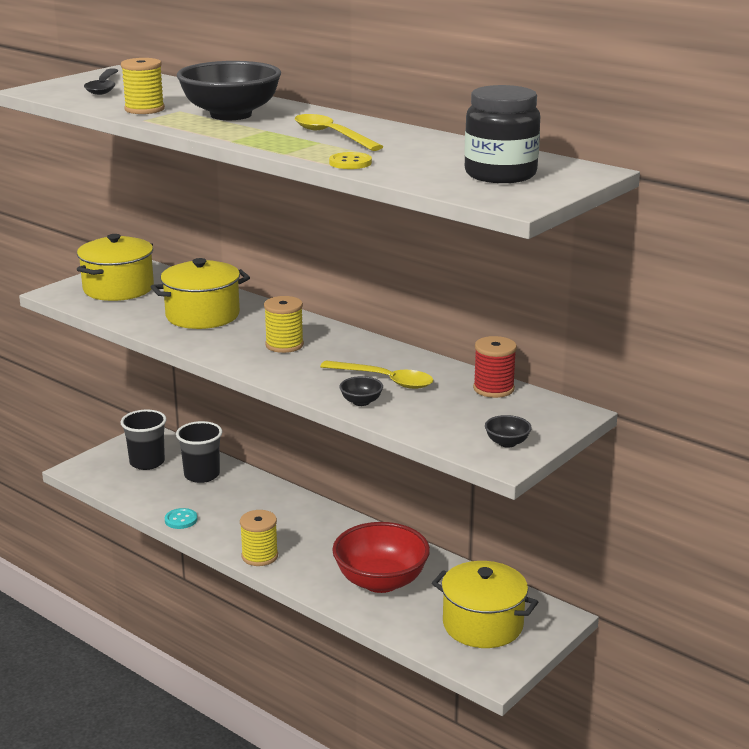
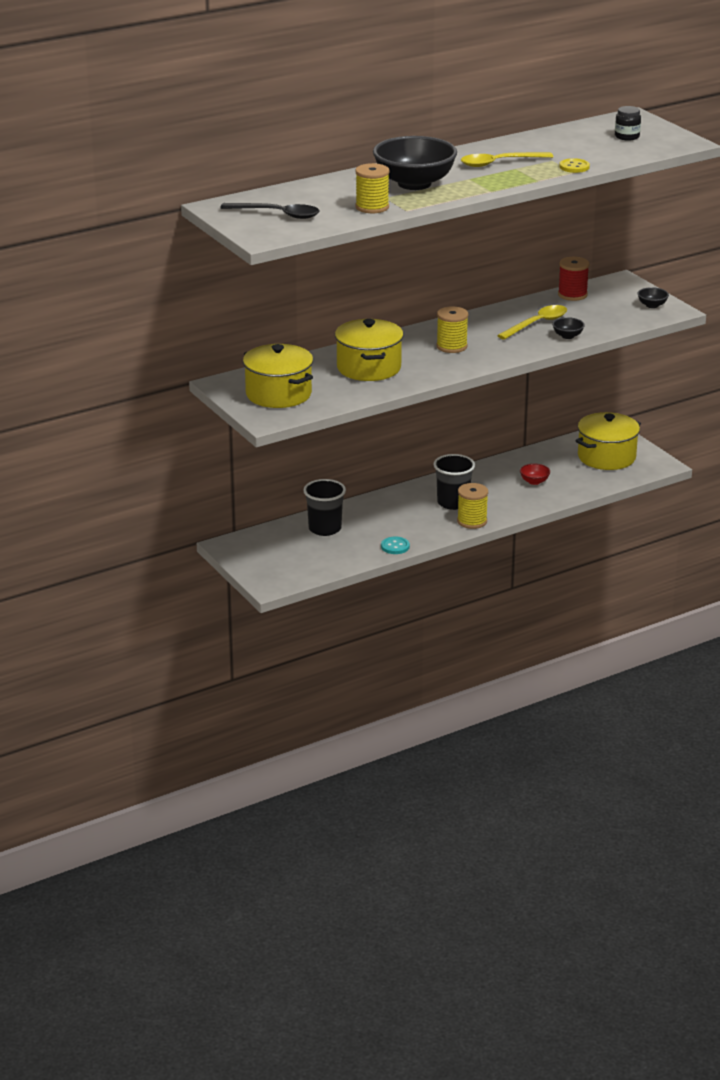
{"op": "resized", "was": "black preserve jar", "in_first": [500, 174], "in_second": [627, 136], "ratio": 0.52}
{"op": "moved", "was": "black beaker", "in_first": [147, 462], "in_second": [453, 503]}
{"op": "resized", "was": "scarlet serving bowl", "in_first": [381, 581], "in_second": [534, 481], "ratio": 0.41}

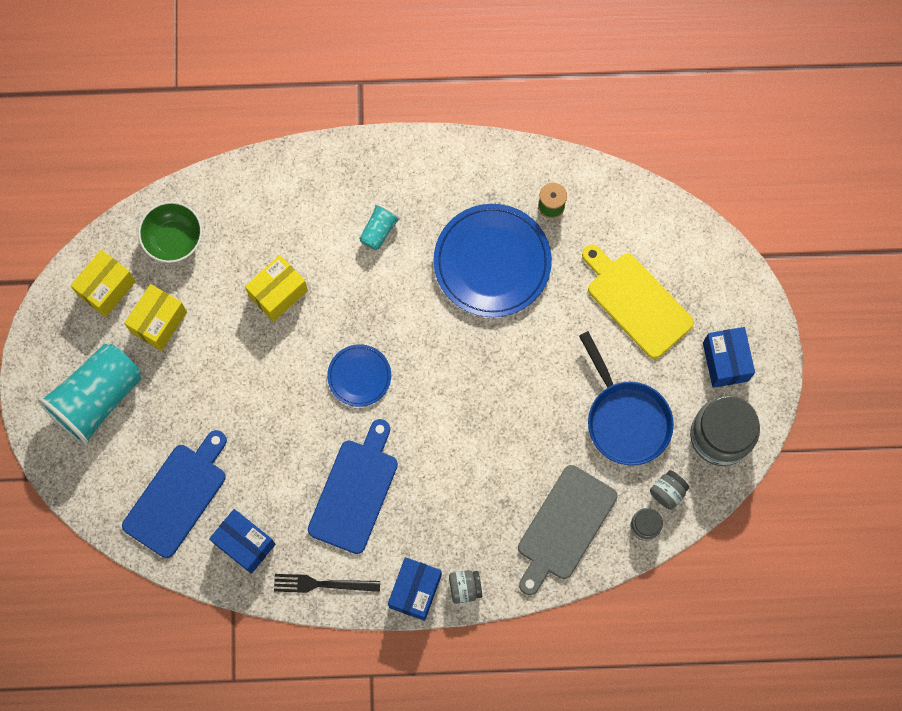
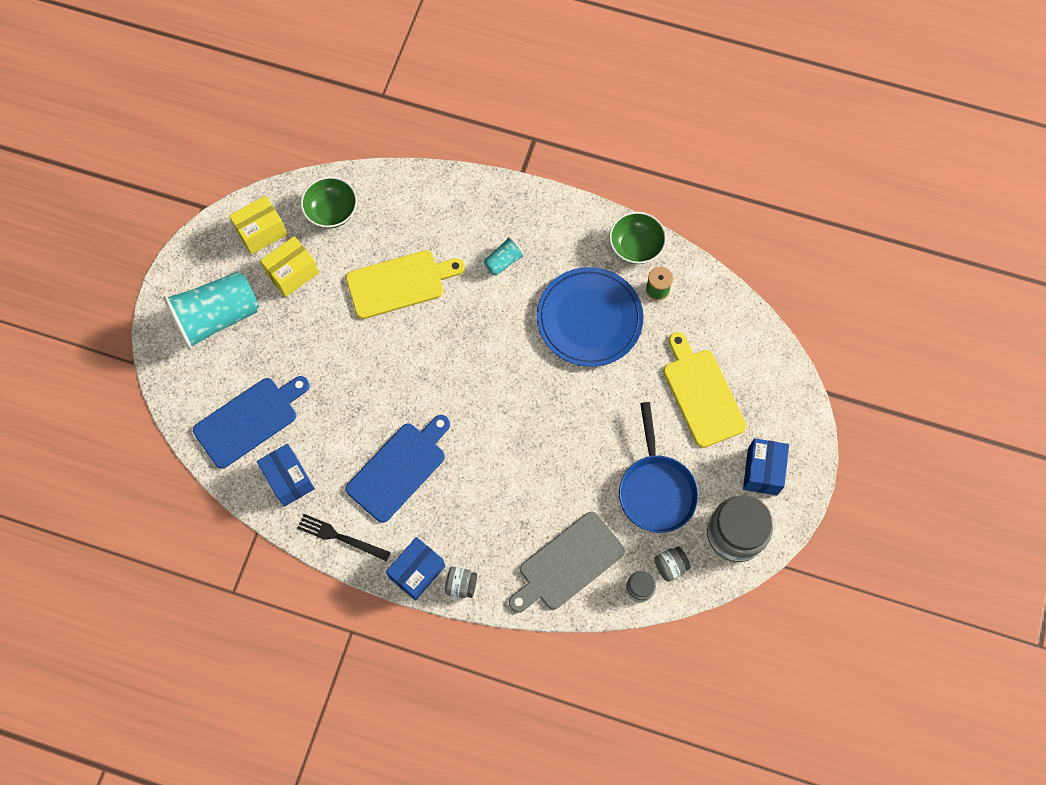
{"op": "replaced", "was": "golden parcel", "now": "golden chopping board", "in_first": [278, 293], "in_second": [400, 283]}
{"op": "removed", "was": "cobalt flat dish", "in_first": [359, 376]}
{"op": "added", "now": "green serving bowl", "in_second": [635, 246]}

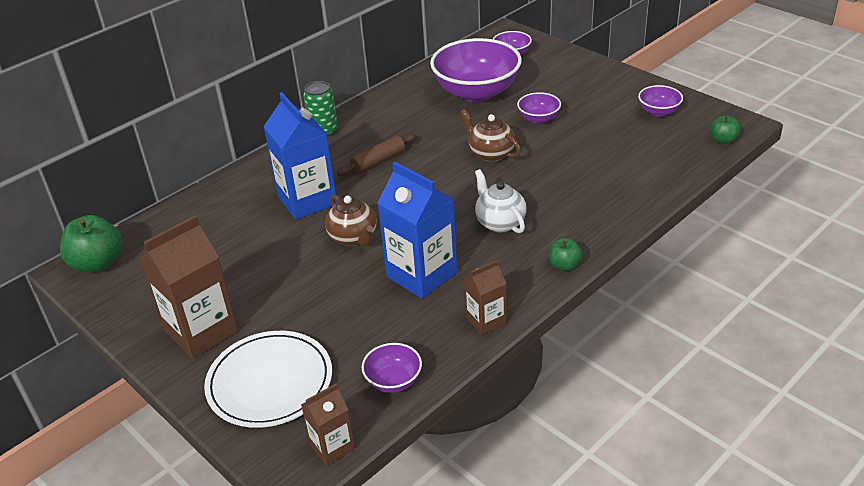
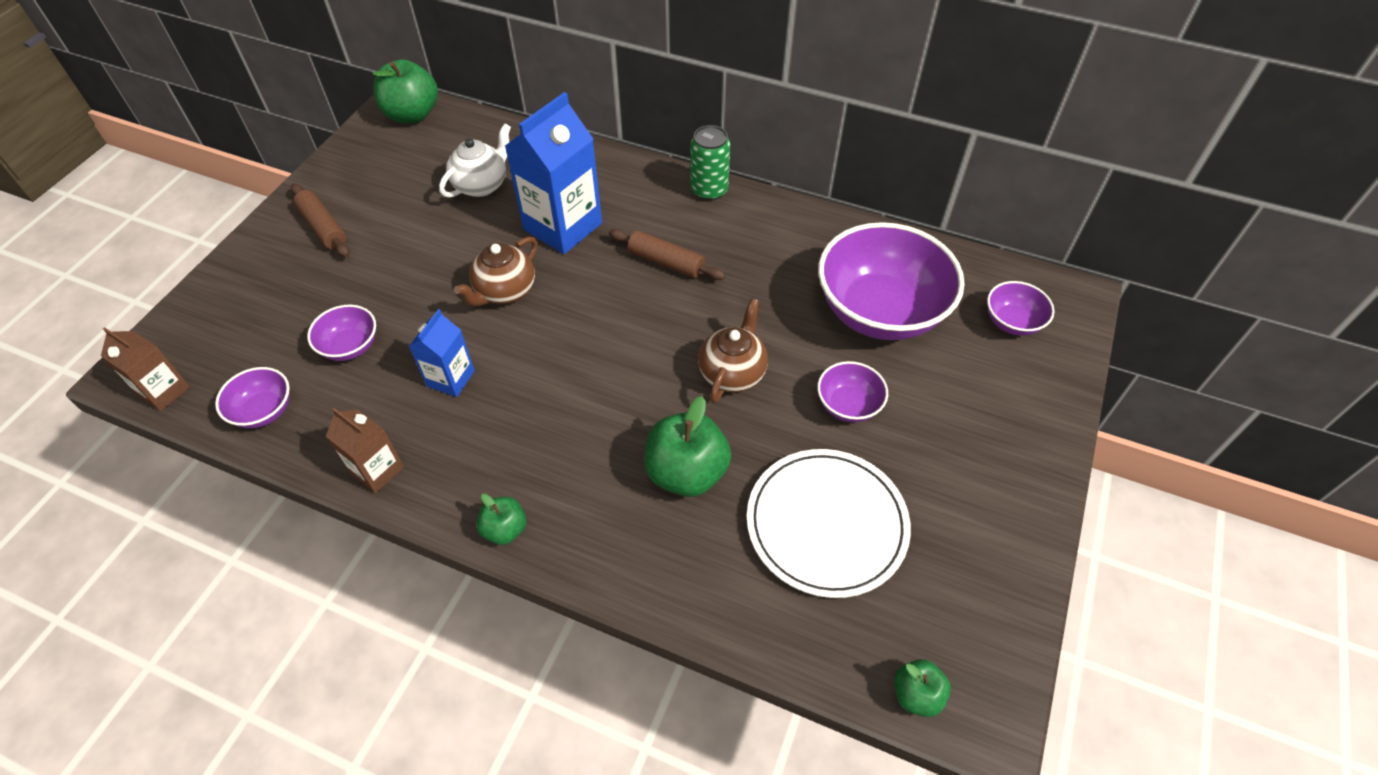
{"op": "moved", "was": "royal purple serving bowl", "in_first": [658, 111], "in_second": [350, 346]}
{"op": "resized", "was": "cobalt carton", "in_first": [421, 275], "in_second": [450, 378], "ratio": 0.54}
{"op": "moved", "was": "pure white tea pot", "in_first": [500, 222], "in_second": [482, 185]}
{"op": "replaced", "was": "russet carton", "now": "russet dough roller", "in_first": [202, 331], "in_second": [323, 227]}
{"op": "moved", "was": "pure white flat dish", "in_first": [270, 382], "in_second": [826, 524]}
{"op": "added", "now": "green apple", "in_second": [686, 472]}

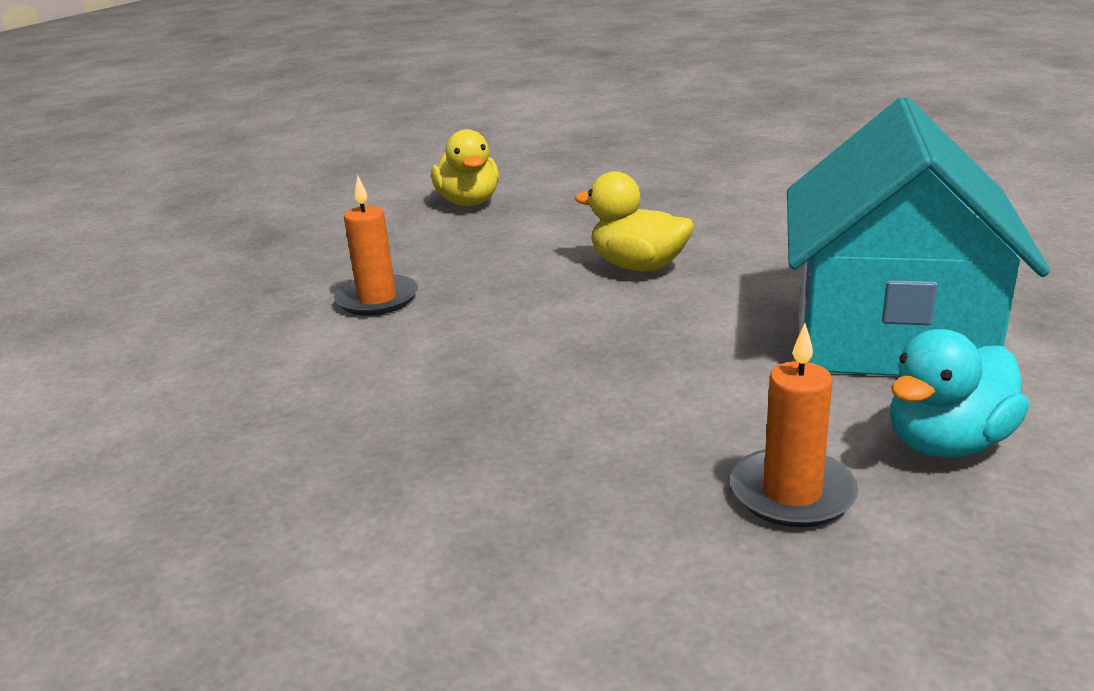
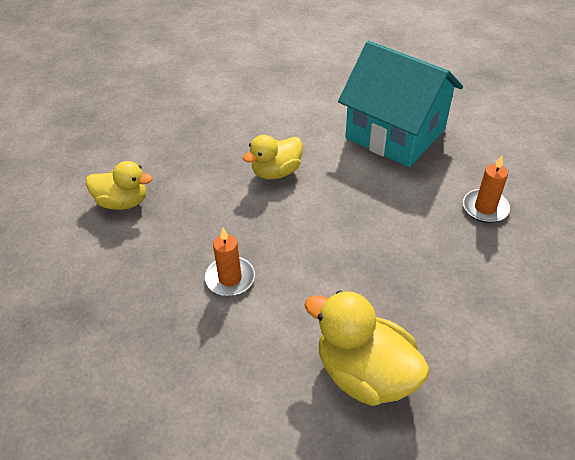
{"op": "removed", "was": "aqua duck", "in_first": [947, 443]}
{"op": "added", "now": "golden duck", "in_second": [365, 374]}

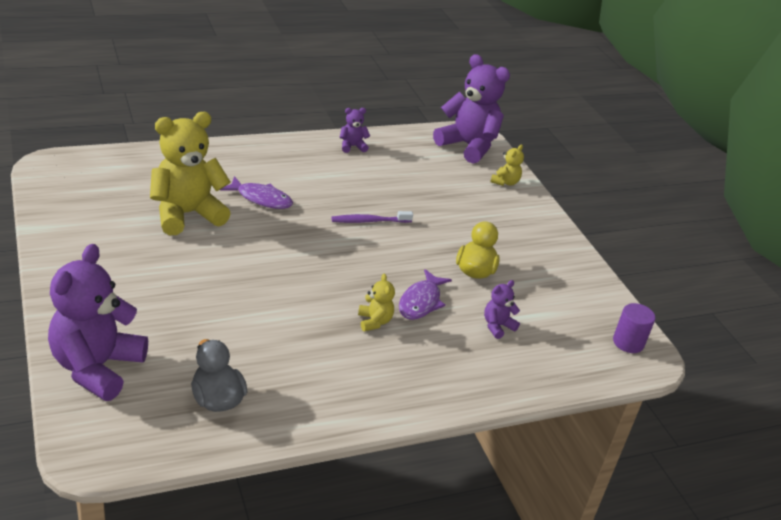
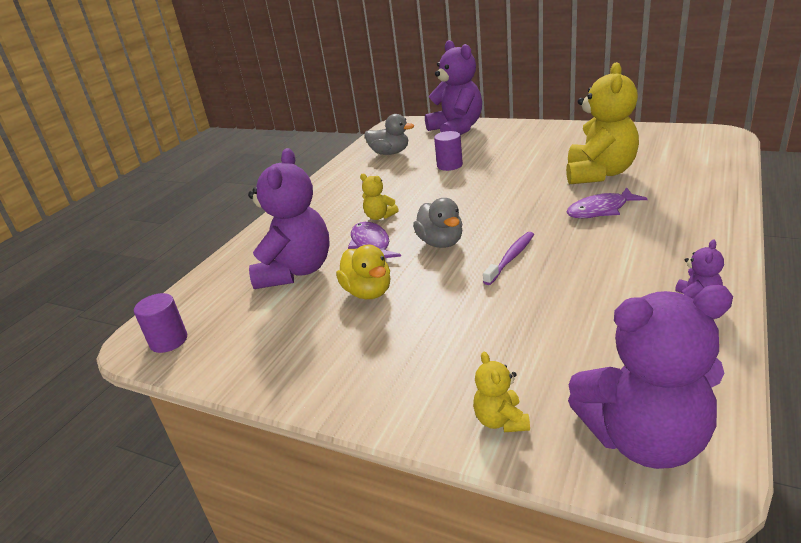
{"op": "resized", "was": "royal purple stuffed bear", "in_first": [497, 326], "in_second": [296, 271], "ratio": 2.24}
{"op": "added", "now": "royal purple solid cylinder", "in_second": [449, 165]}
{"op": "added", "now": "gray duck", "in_second": [441, 243]}

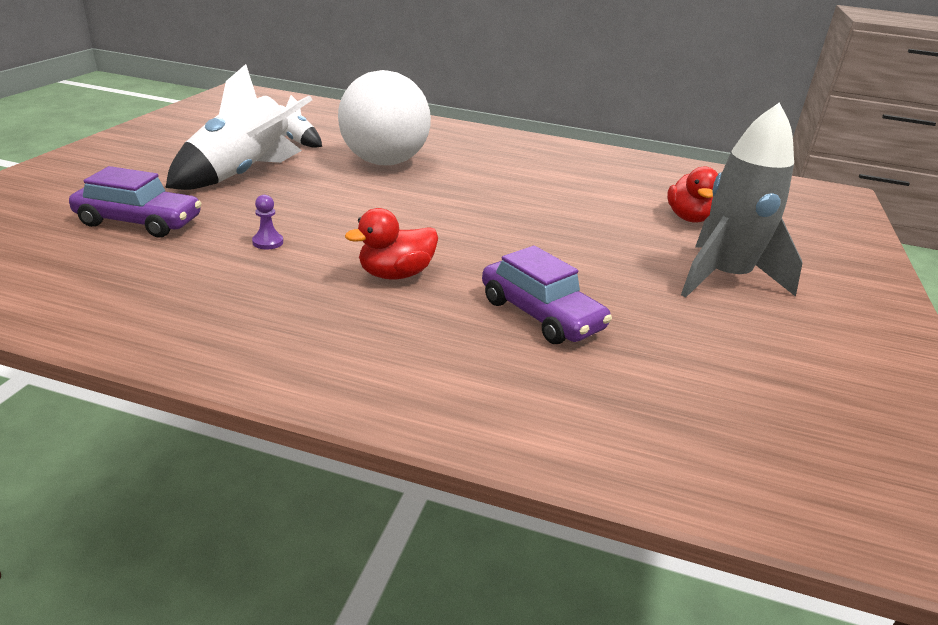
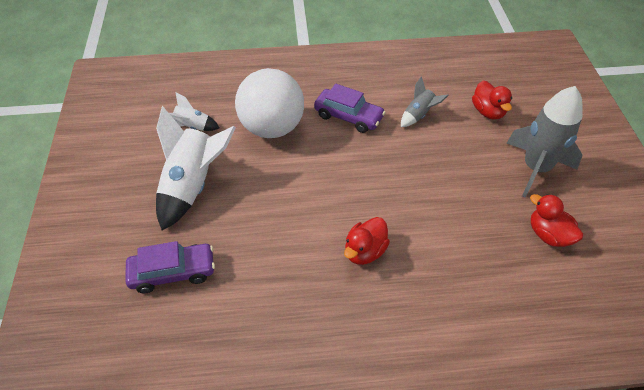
{"op": "removed", "was": "royal purple game pawn", "in_first": [268, 242]}
{"op": "moved", "was": "royal purple car", "in_first": [540, 315], "in_second": [348, 117]}
{"op": "added", "now": "gray spaceship", "in_second": [419, 115]}
{"op": "added", "now": "scarlet duck", "in_second": [548, 235]}

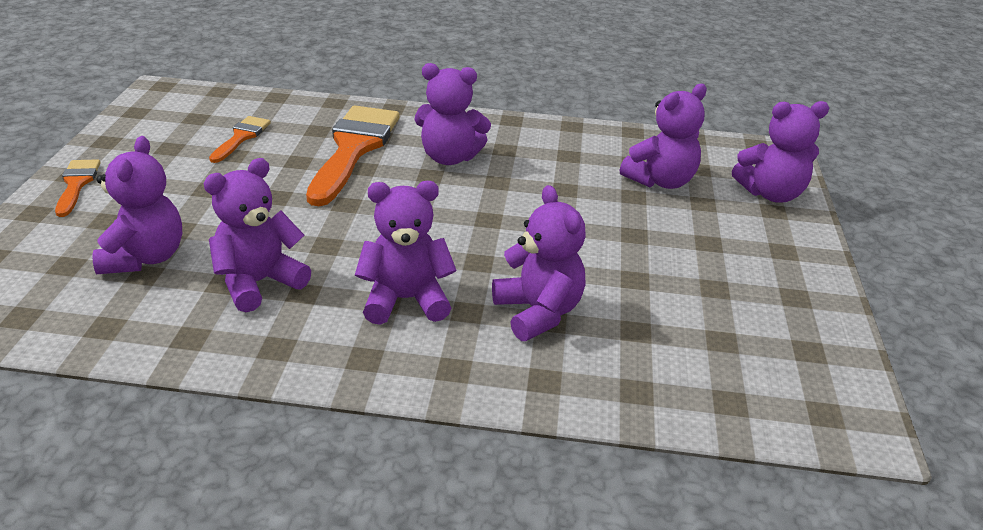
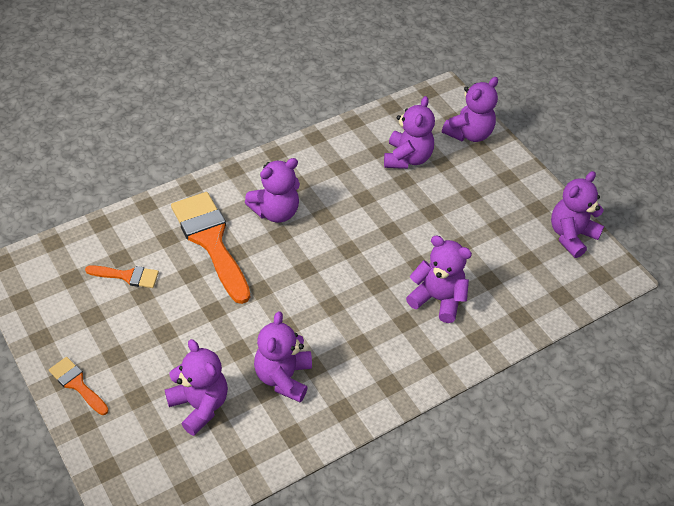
{"op": "turned", "was": "orange-coloured brush", "in_first": [241, 137], "in_second": [127, 276], "clockwise": 120}
{"op": "moved", "was": "royal purple stuffed bear", "in_first": [405, 300], "in_second": [571, 236]}

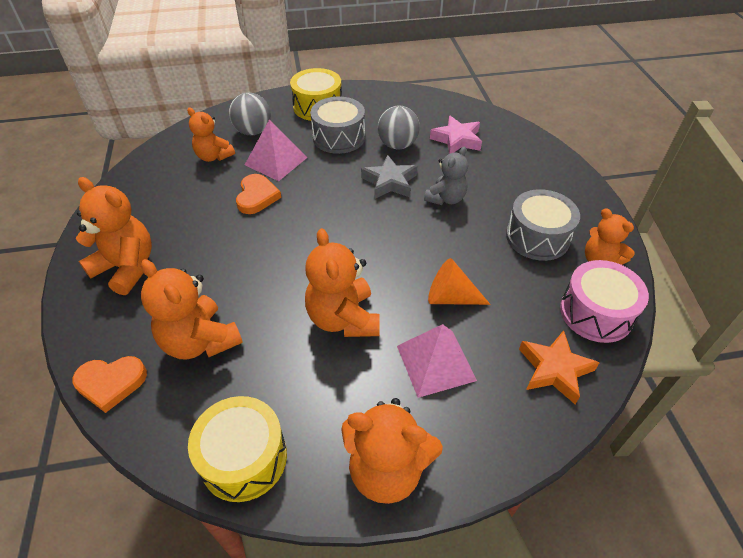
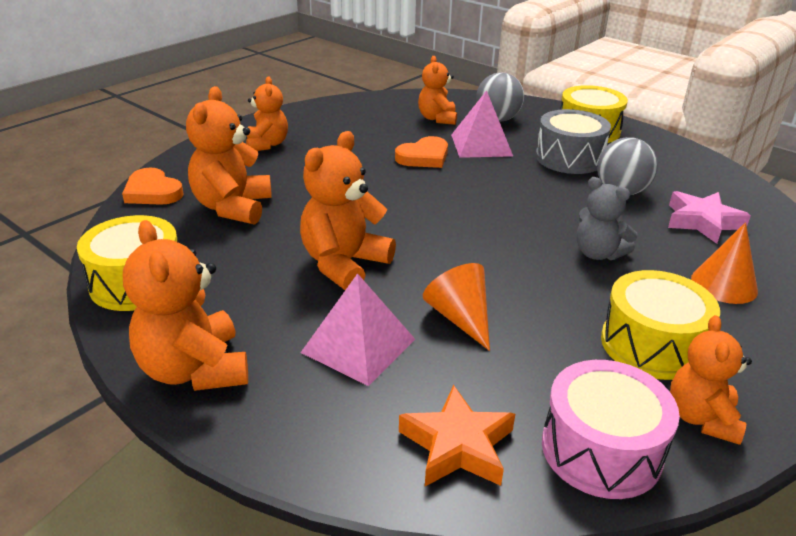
{"op": "turned", "was": "gray stuffed bear", "in_first": [446, 198], "in_second": [598, 253], "clockwise": 45}
{"op": "removed", "was": "gray five-pointed star", "in_first": [389, 182]}
{"op": "resized", "was": "orange-coloured stuffed bear", "in_first": [126, 267], "in_second": [267, 144], "ratio": 0.66}
{"op": "recoloured", "was": "gray drum", "now": "golden drum", "in_first": [537, 237], "in_second": [651, 345]}
{"op": "added", "now": "orange-coloured cone", "in_second": [724, 284]}

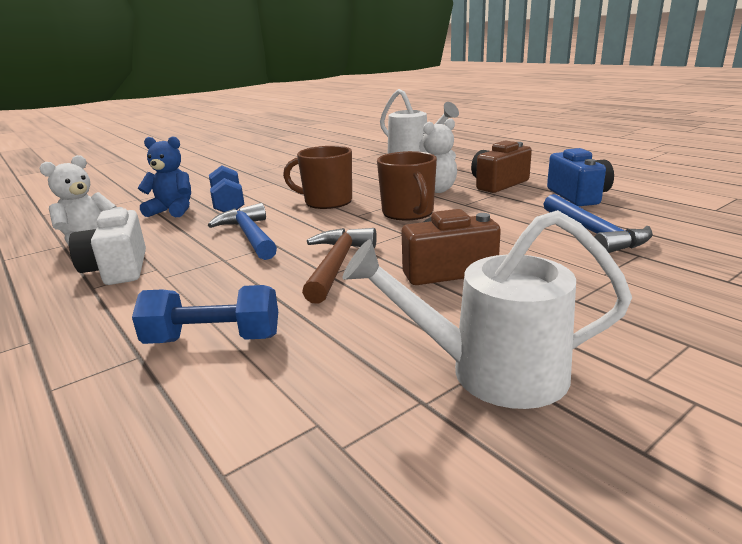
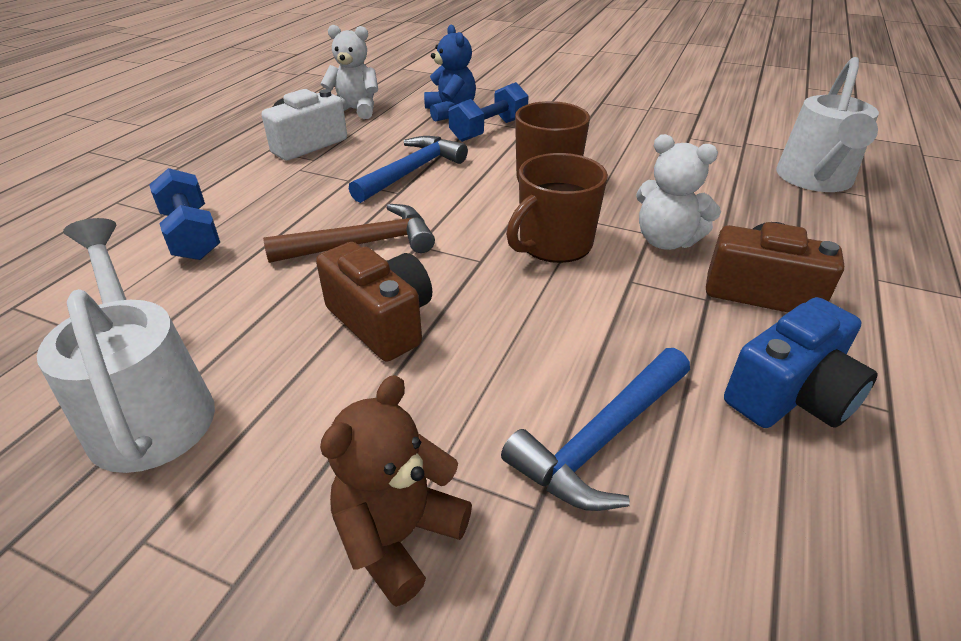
{"op": "added", "now": "russet stuffed bear", "in_second": [399, 536]}

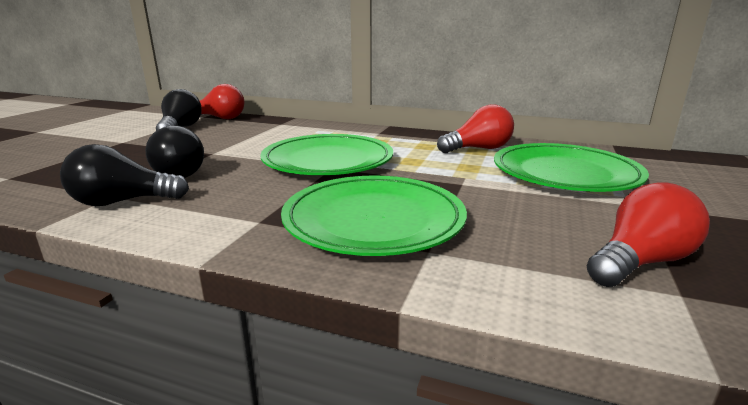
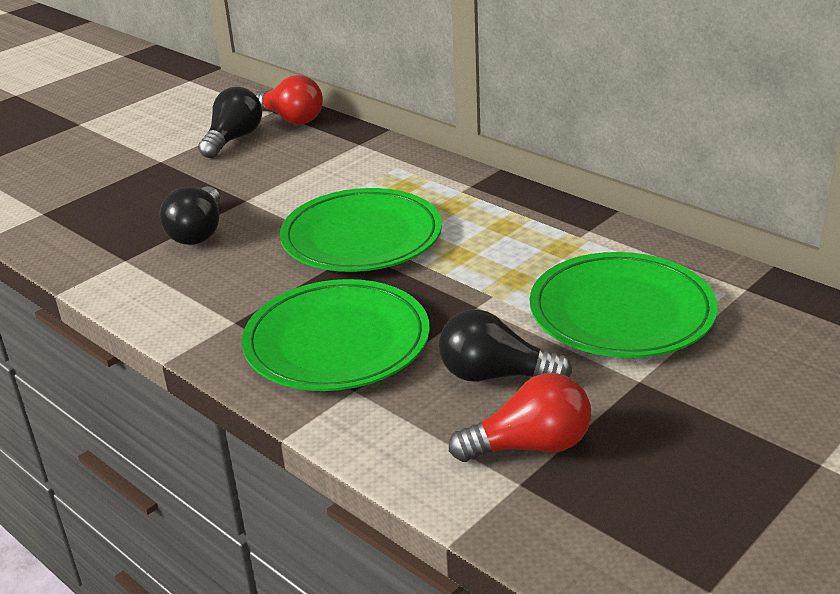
{"op": "removed", "was": "scarlet light bulb", "in_first": [478, 149]}
{"op": "moved", "was": "black light bulb", "in_first": [123, 202], "in_second": [494, 375]}

